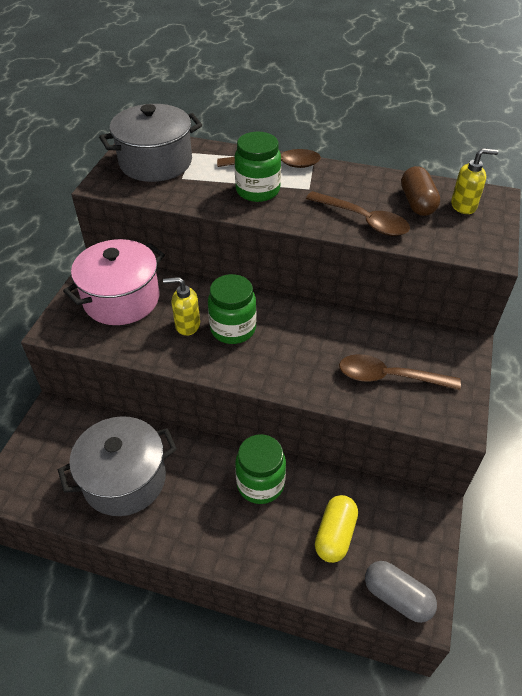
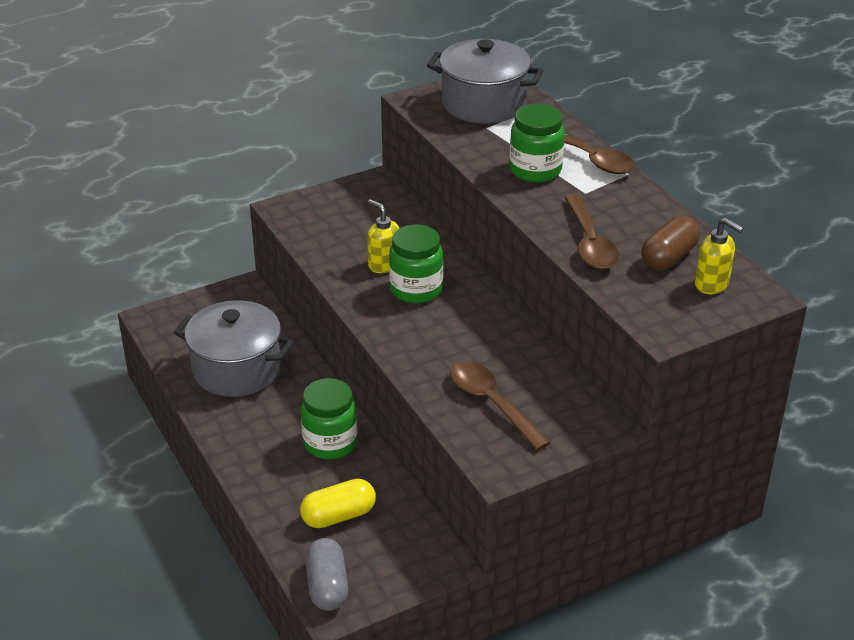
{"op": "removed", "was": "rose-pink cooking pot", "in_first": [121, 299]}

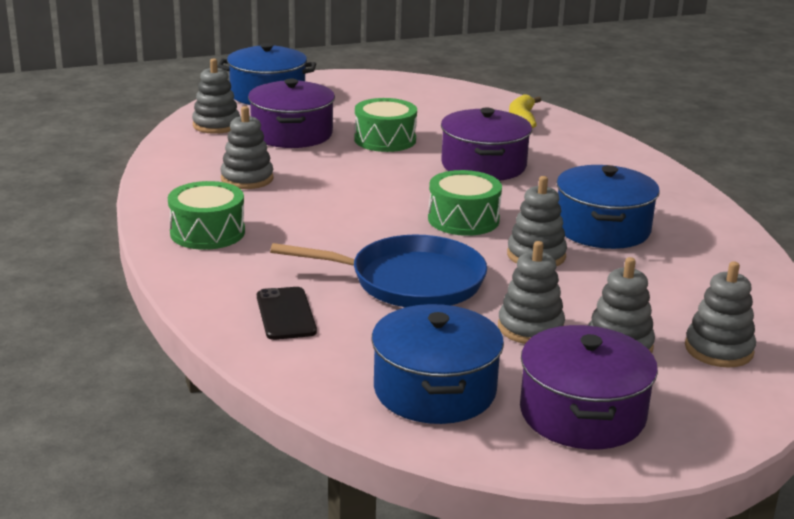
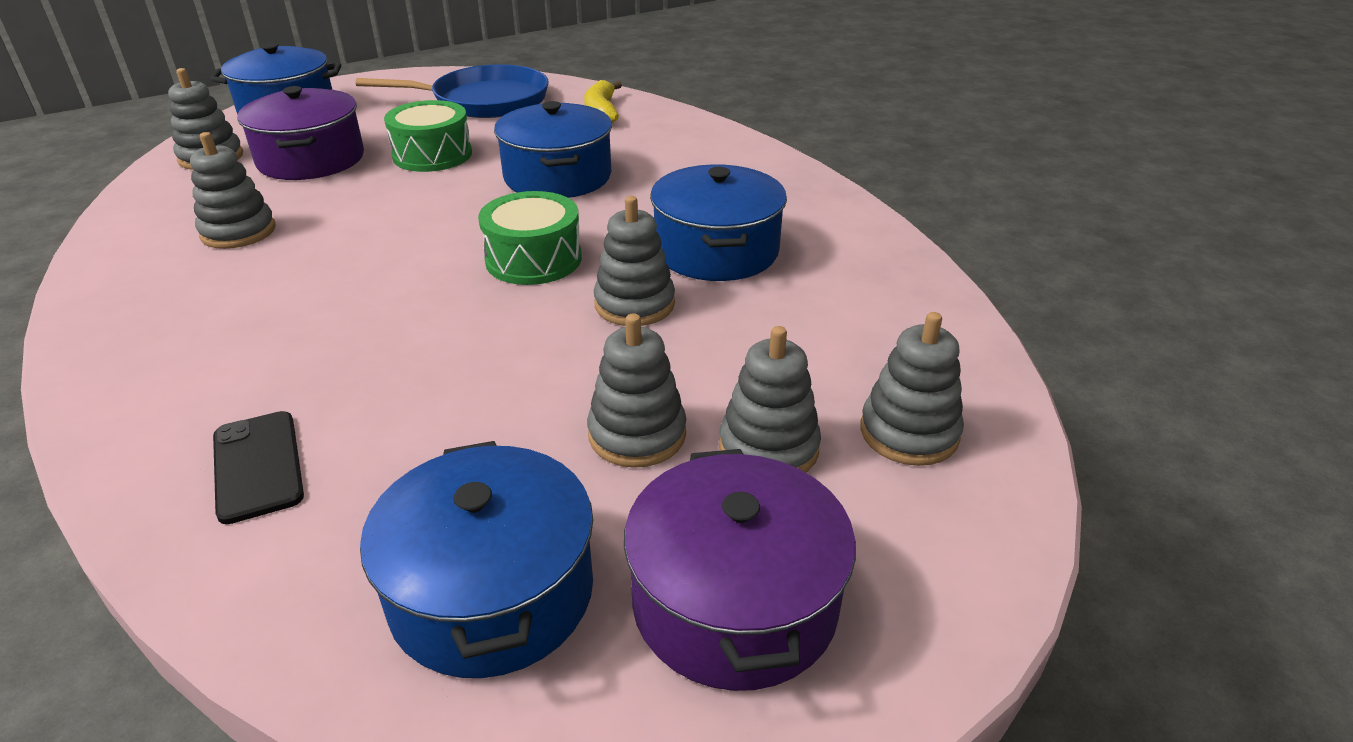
{"op": "recoloured", "was": "royal purple cooking pot", "now": "cobalt cooking pot", "in_first": [483, 165], "in_second": [557, 177]}
{"op": "removed", "was": "green drum", "in_first": [207, 232]}
{"op": "moved", "was": "cobalt skillet", "in_first": [410, 281], "in_second": [484, 101]}

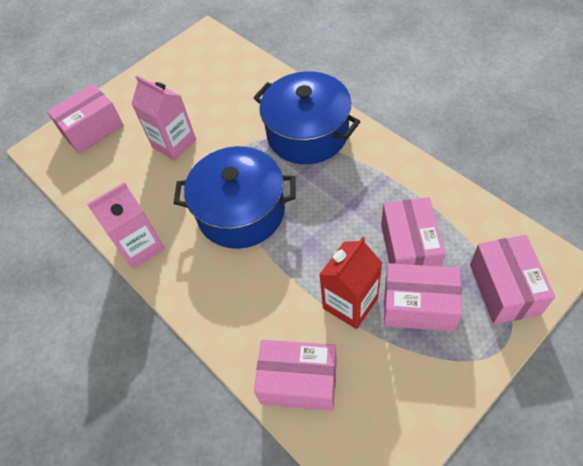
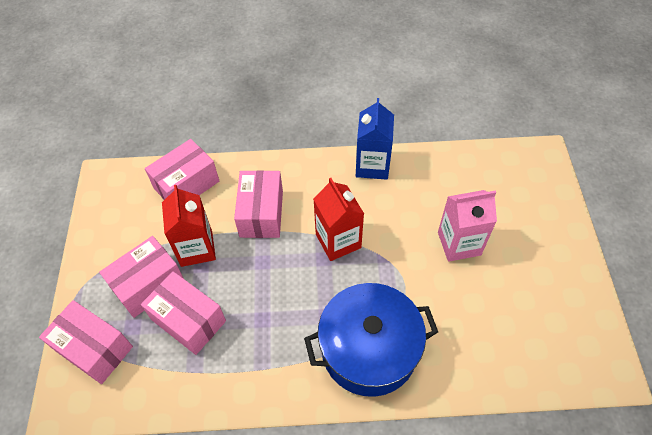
{"op": "moved", "was": "rose-pink parcel", "in_first": [92, 130], "in_second": [261, 213]}
{"op": "replaced", "was": "cobalt cooking pot", "now": "scarlet carton", "in_first": [241, 212], "in_second": [338, 241]}
{"op": "recoloured", "was": "rose-pink carton", "now": "cobalt carton", "in_first": [140, 246], "in_second": [372, 165]}

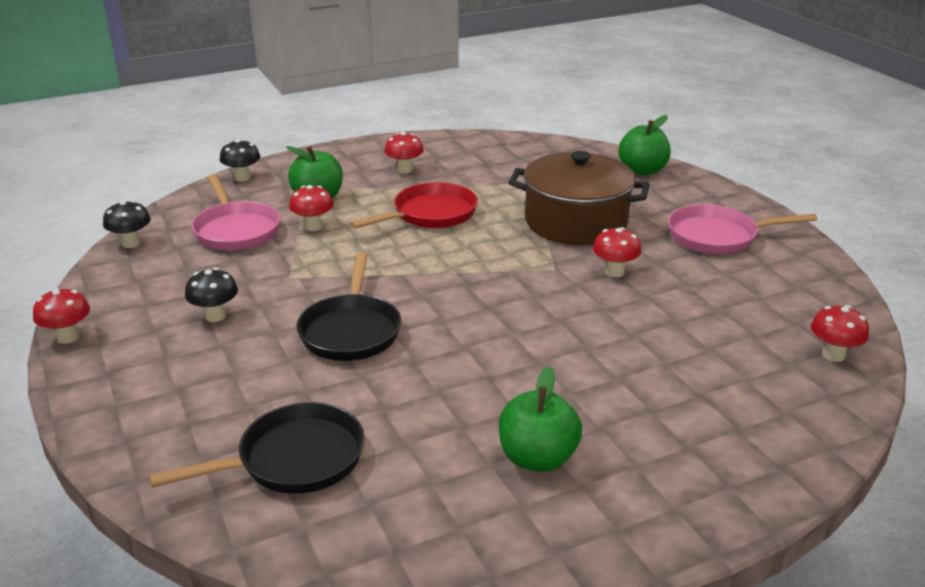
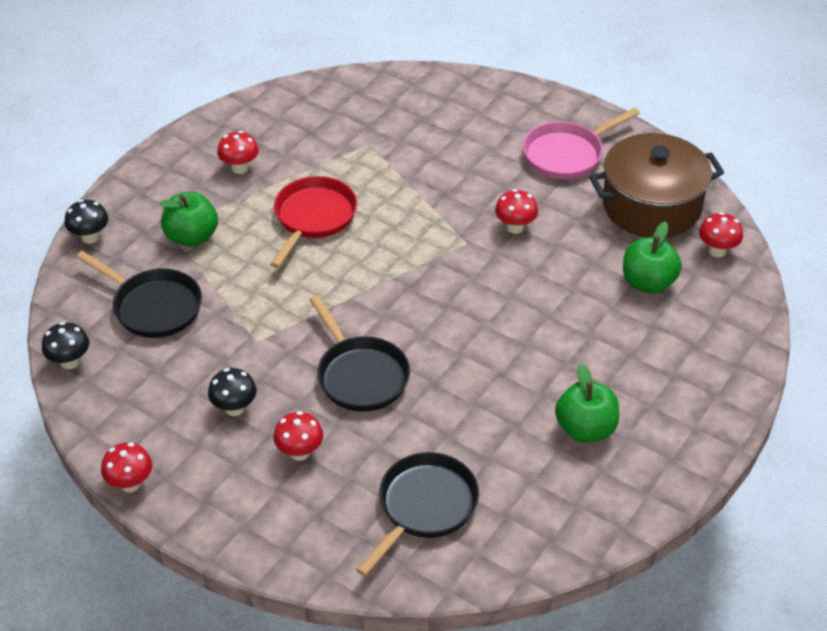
{"op": "moved", "was": "green apple", "in_first": [642, 170], "in_second": [648, 283]}
{"op": "moved", "was": "russet cooking pot", "in_first": [576, 222], "in_second": [651, 206]}
{"op": "recoloured", "was": "rose-pink skillet", "now": "black skillet", "in_first": [236, 230], "in_second": [153, 306]}
{"op": "moved", "was": "scarlet toadstool", "in_first": [313, 226], "in_second": [299, 452]}

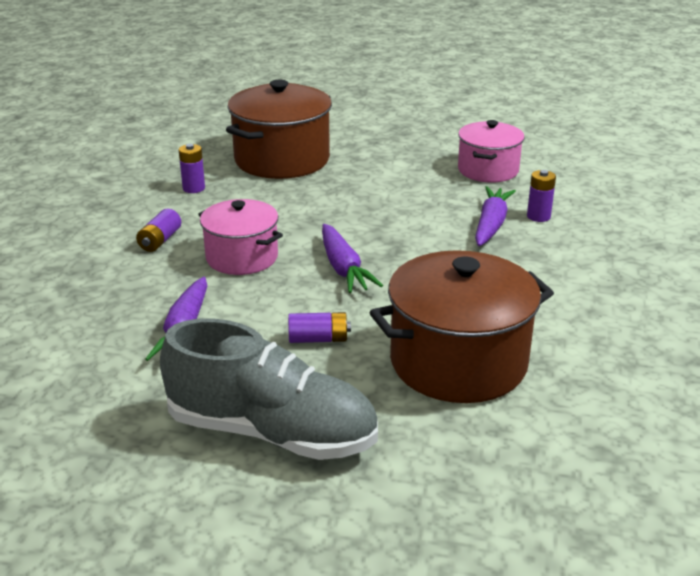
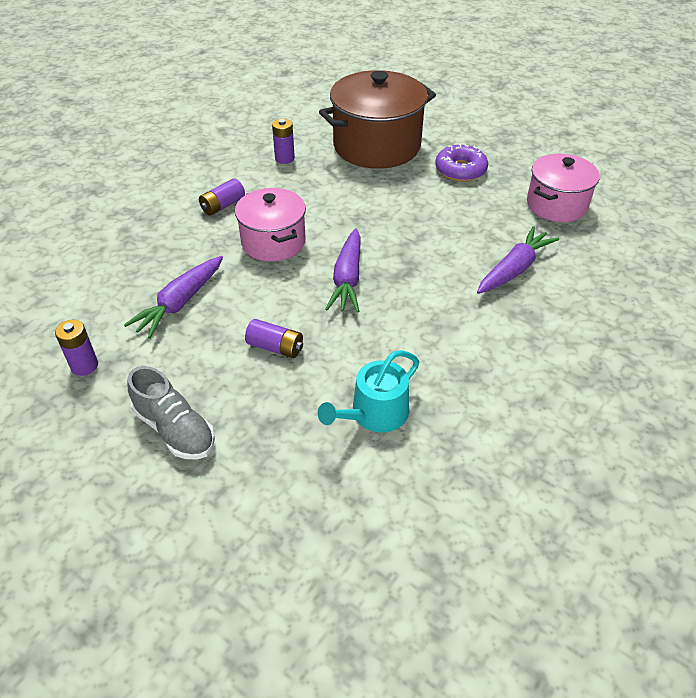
{"op": "moved", "was": "royal purple power cell", "in_first": [538, 216], "in_second": [84, 366]}
{"op": "replaced", "was": "russet cooking pot", "now": "aqua watering can", "in_first": [458, 362], "in_second": [374, 414]}
{"op": "resized", "was": "gray lace-up shoe", "in_first": [272, 433], "in_second": [175, 429], "ratio": 0.57}
{"op": "added", "now": "royal purple doughnut", "in_second": [460, 170]}

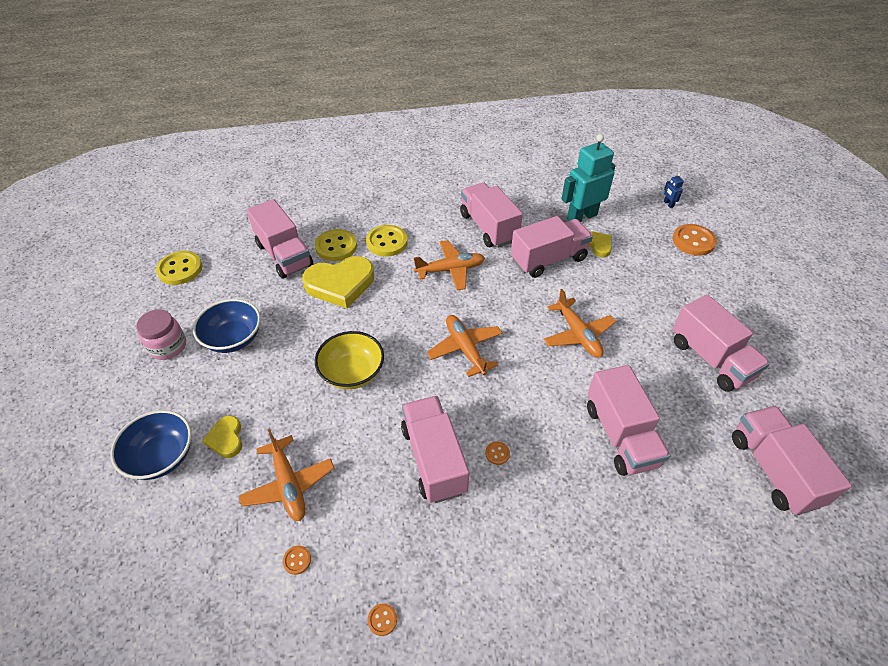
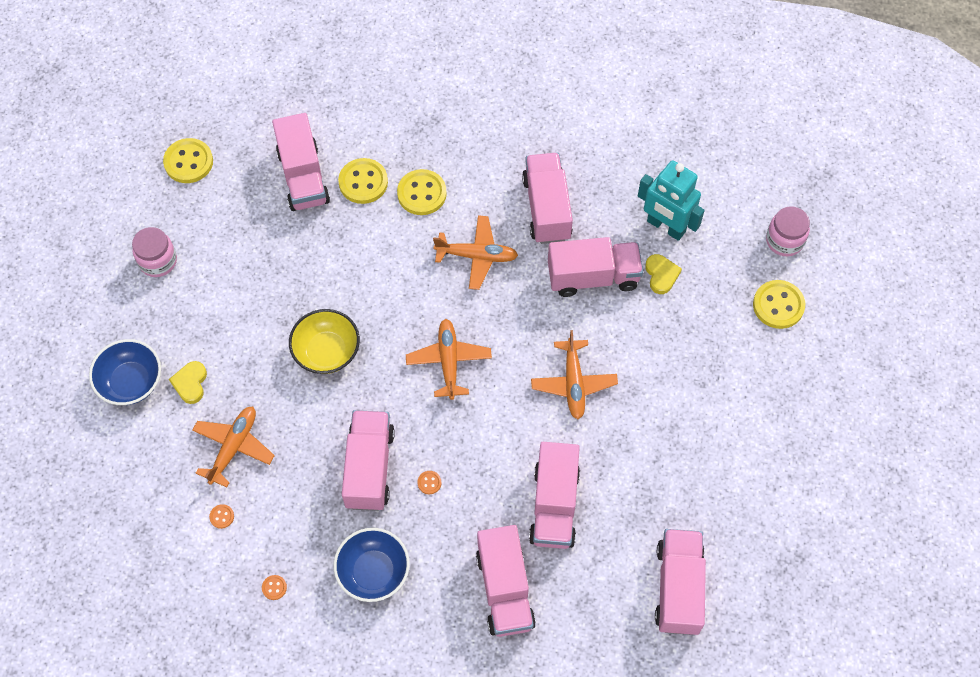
{"op": "turned", "was": "aqua robot figure", "in_first": [581, 217], "in_second": [665, 227], "clockwise": -135}
{"op": "replaced", "was": "cobalt robot figure", "now": "rose-pink preserve jar", "in_first": [668, 204], "in_second": [784, 240]}
{"op": "recoloured", "was": "orange-coloured button", "now": "golden button", "in_first": [693, 241], "in_second": [778, 305]}
{"op": "removed", "was": "golden heart shape", "in_first": [340, 284]}
{"op": "moved", "was": "rose-pink lorry", "in_first": [711, 359], "in_second": [505, 589]}
{"op": "moved", "was": "cobalt serving bowl", "in_first": [233, 338], "in_second": [373, 572]}
{"op": "turned", "was": "orange-coloured plane", "in_first": [288, 484], "in_second": [233, 447], "clockwise": -150}

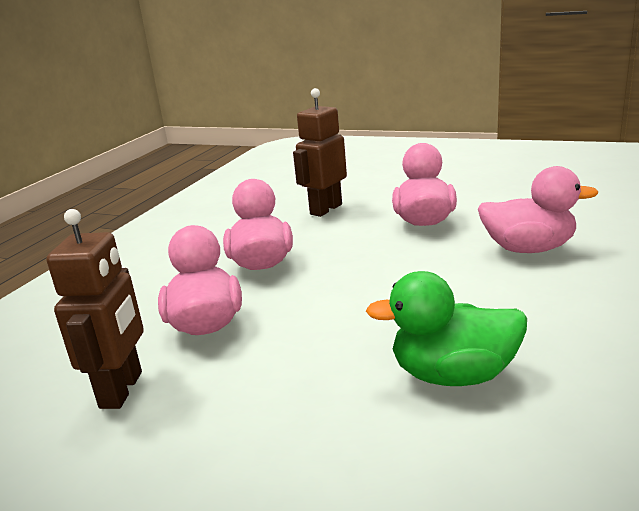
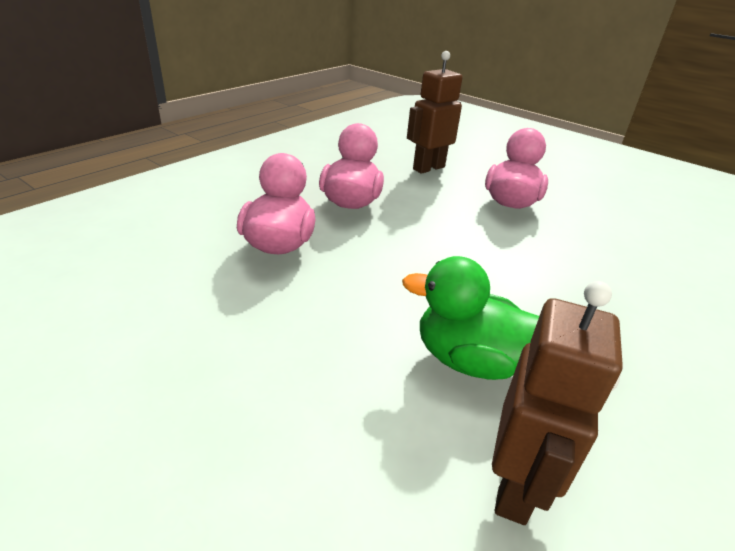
{"op": "removed", "was": "rose-pink duck", "in_first": [528, 249]}
{"op": "moved", "was": "russet robot figure", "in_first": [122, 390], "in_second": [515, 486]}

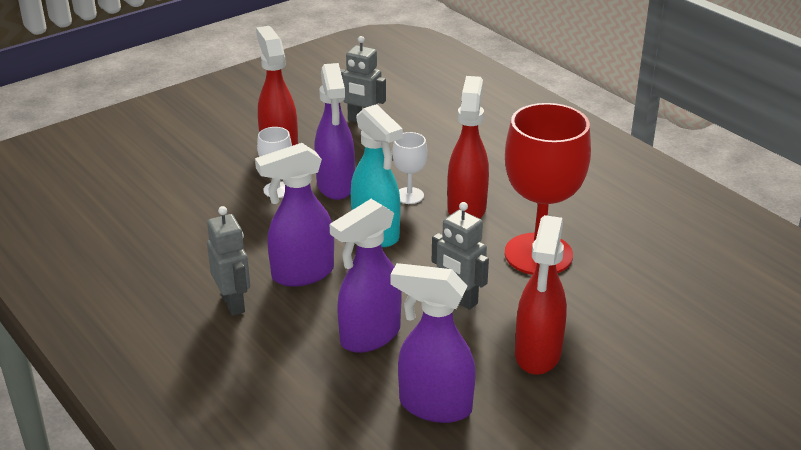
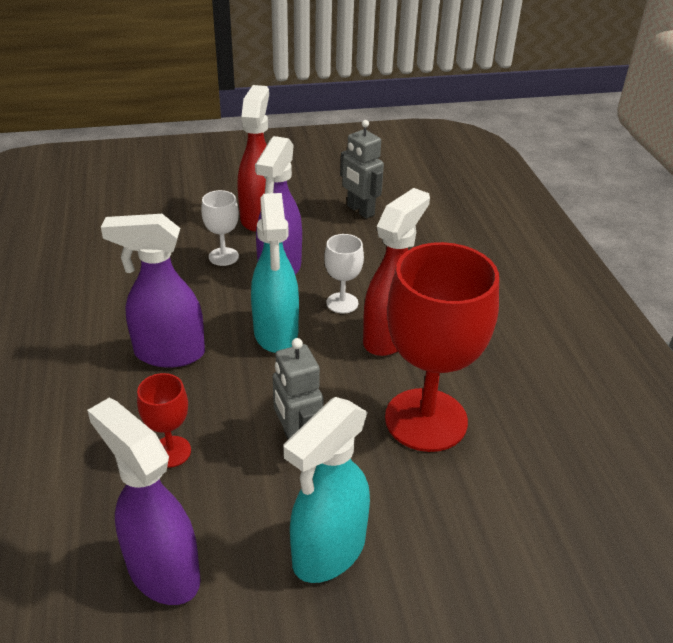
{"op": "replaced", "was": "royal purple spray bottle", "now": "scarlet wine glass", "in_first": [369, 336], "in_second": [171, 451]}
{"op": "removed", "was": "gray robot figure", "in_first": [233, 303]}
{"op": "recoloured", "was": "scarlet spray bottle", "now": "aqua spray bottle", "in_first": [537, 355], "in_second": [328, 552]}

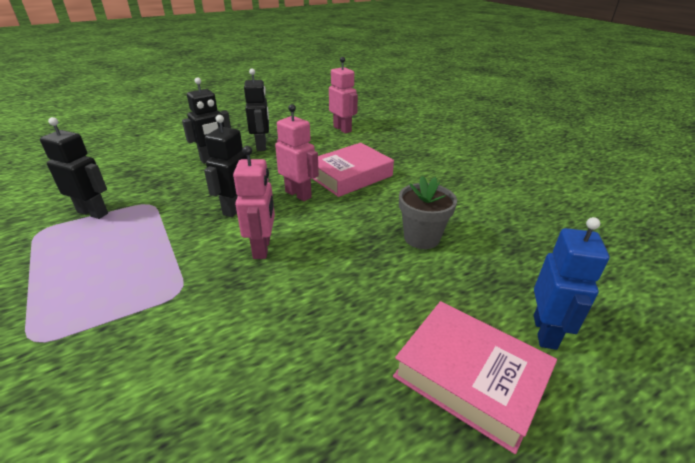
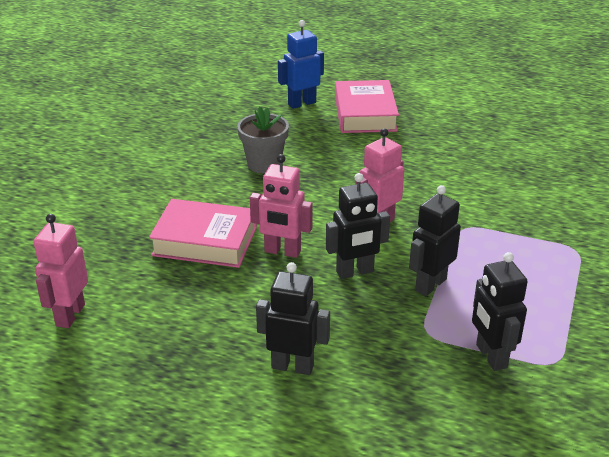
{"op": "moved", "was": "black robot figure", "in_first": [262, 146], "in_second": [430, 284]}
{"op": "turned", "was": "rose-pink robot figure", "in_first": [298, 194], "in_second": [282, 251], "clockwise": -75}

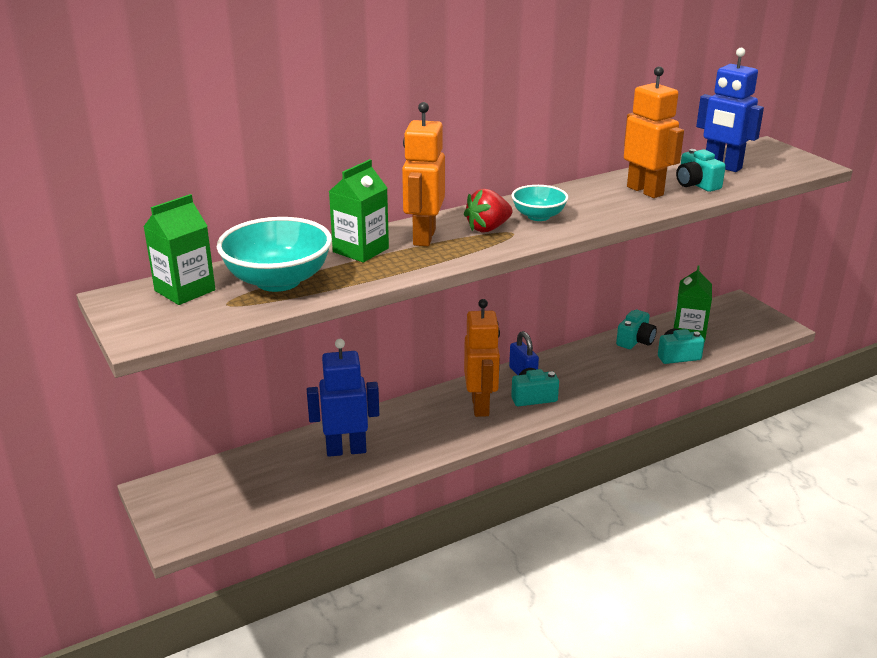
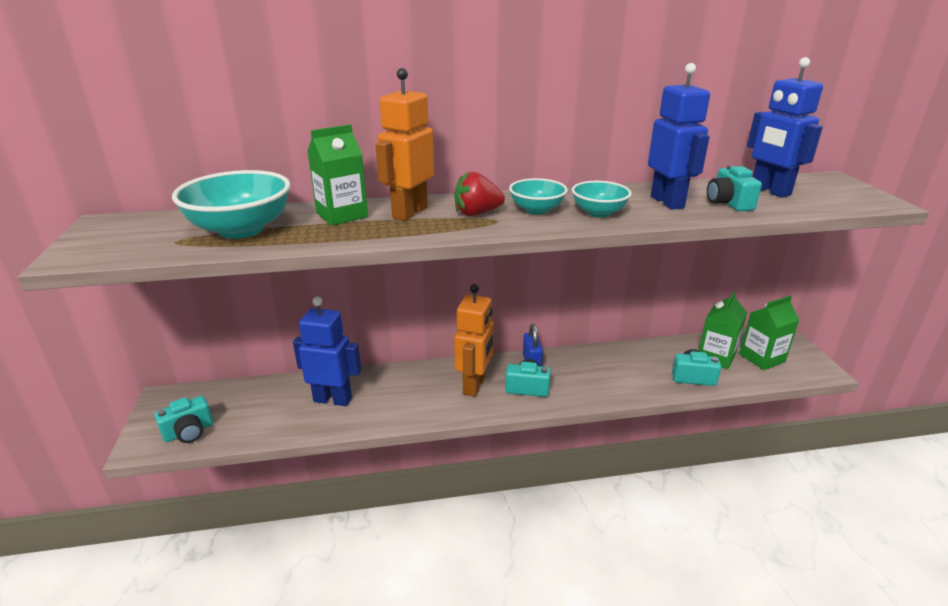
{"op": "recoloured", "was": "orange-coloured robot figure", "now": "cobalt robot figure", "in_first": [645, 191], "in_second": [667, 202]}
{"op": "moved", "was": "green carton", "in_first": [185, 290], "in_second": [761, 358]}
{"op": "moved", "was": "aqua camera", "in_first": [635, 341], "in_second": [189, 432]}
{"op": "added", "now": "aqua serving bowl", "in_second": [598, 212]}

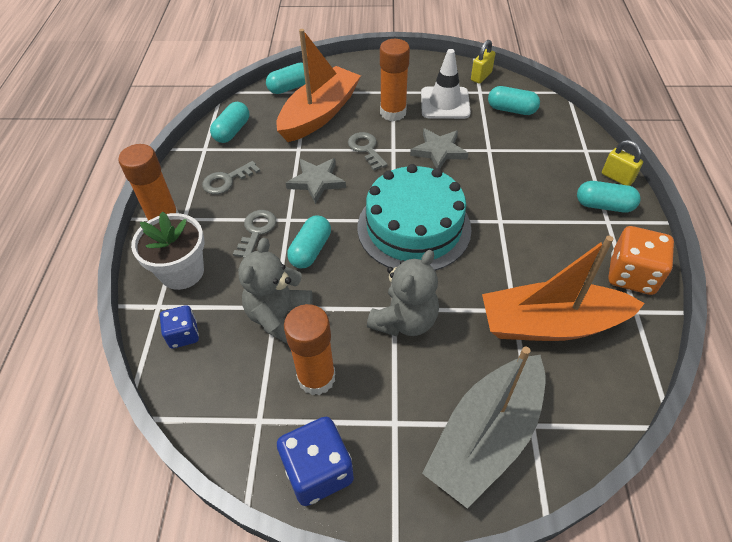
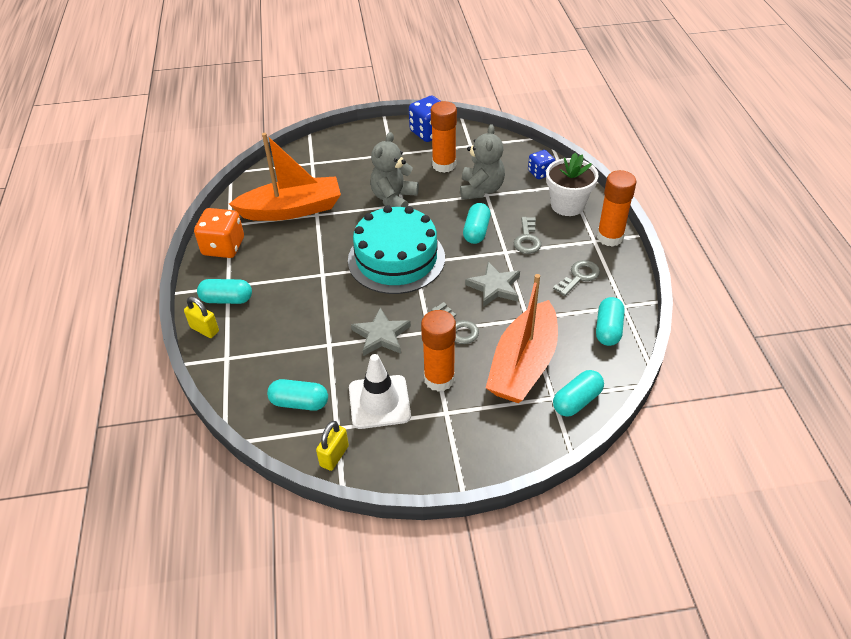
{"op": "removed", "was": "gray toy boat", "in_first": [486, 436]}

